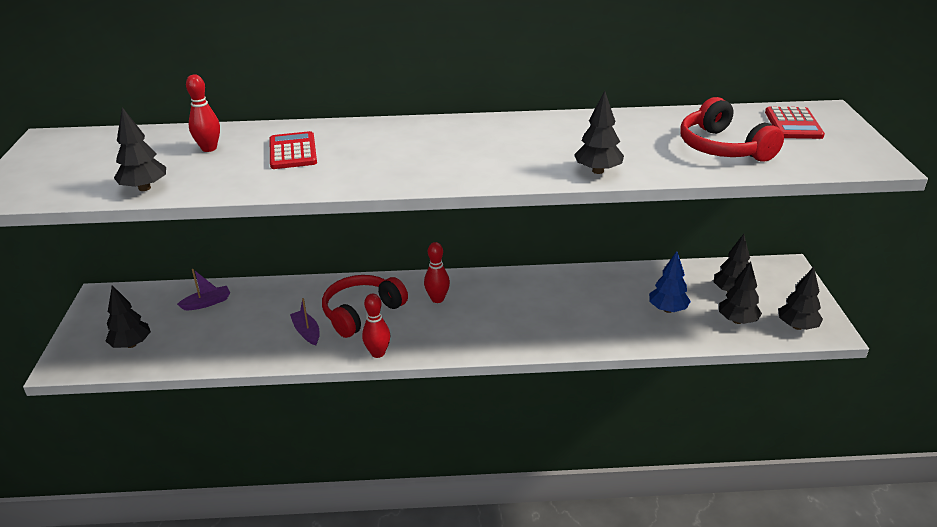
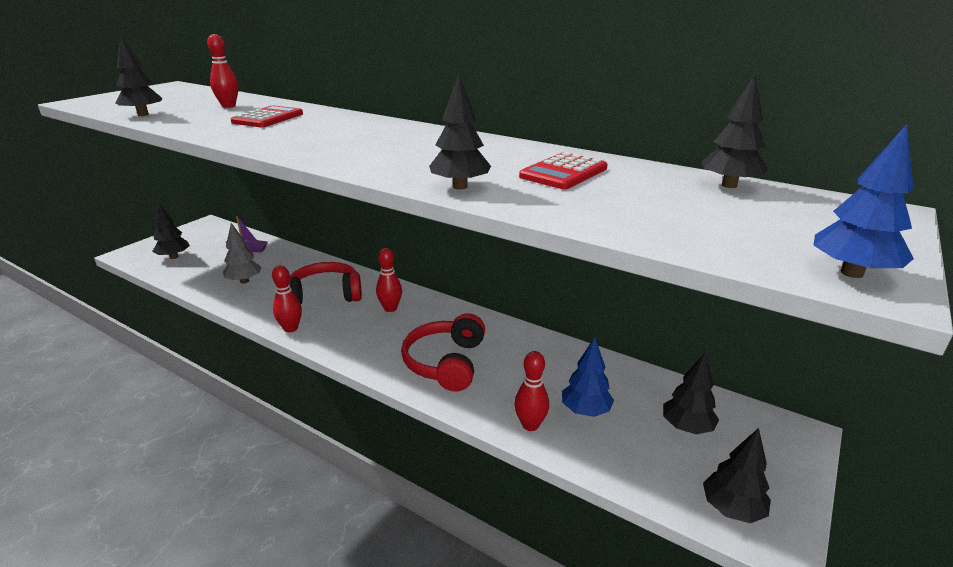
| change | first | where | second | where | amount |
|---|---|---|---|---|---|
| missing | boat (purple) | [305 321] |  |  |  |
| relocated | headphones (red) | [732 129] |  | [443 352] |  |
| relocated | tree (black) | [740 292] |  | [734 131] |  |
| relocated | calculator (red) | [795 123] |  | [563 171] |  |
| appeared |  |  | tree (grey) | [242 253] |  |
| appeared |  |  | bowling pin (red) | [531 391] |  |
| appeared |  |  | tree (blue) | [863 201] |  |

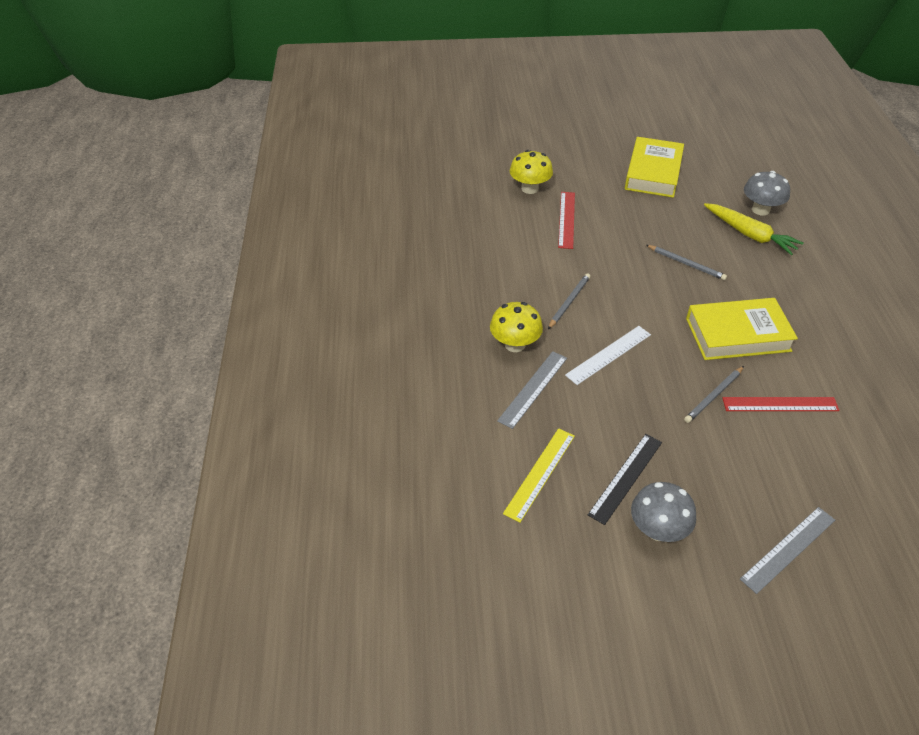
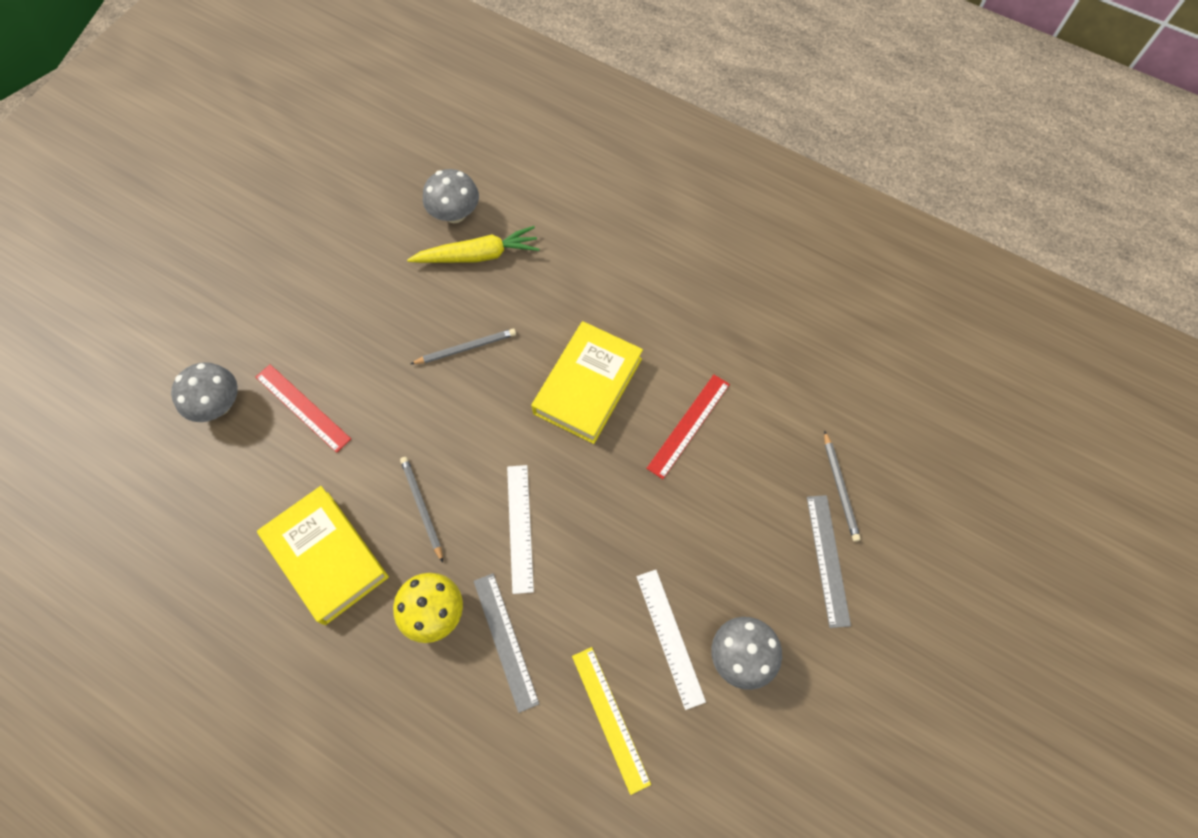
| change | first | where | second | where | amount |
|---|---|---|---|---|---|
| colour | mushroom (yellow) | [531 172] | mushroom (grey) | [204 392] |  |
| colour | ruler (black) | [625 479] | ruler (white) | [671 640] |  |
| relocated | book (yellow) | [654 167] |  | [323 555] |  |
| relocated | pencil (grey) | [714 394] |  | [842 486] |  |

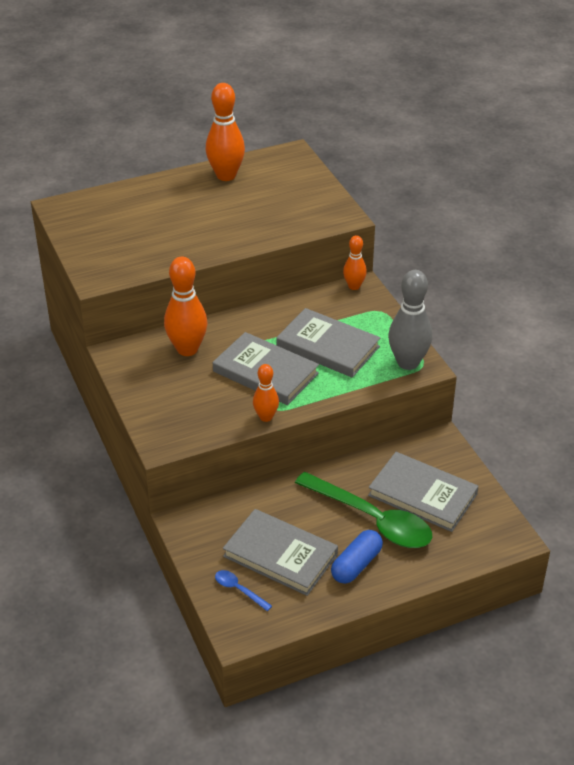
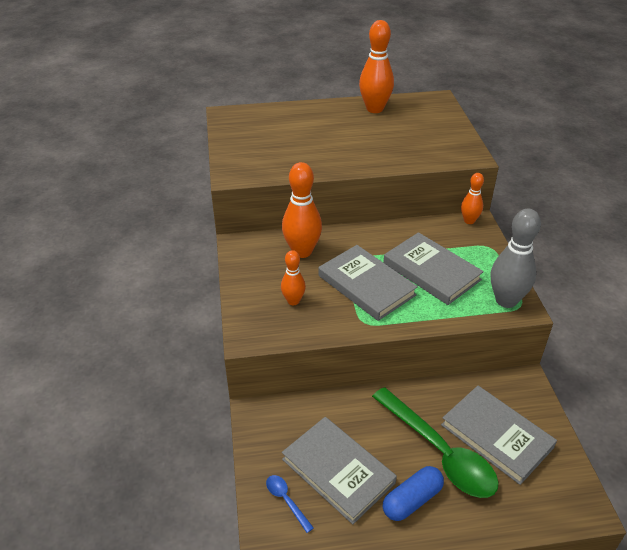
| change | first | where | second | where | amount |
|---|---|---|---|---|---|
| relocated | bowling pin (orange) | [266 393] |  | [293 277] |  |

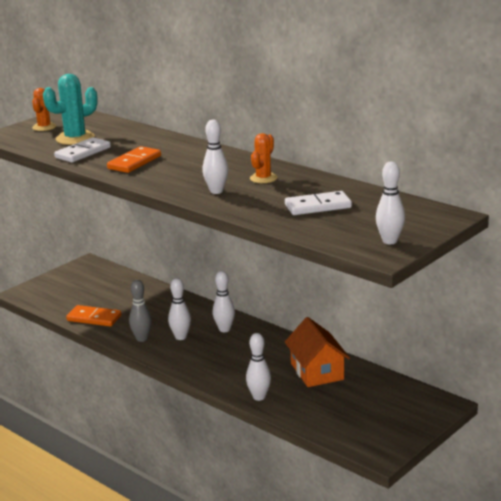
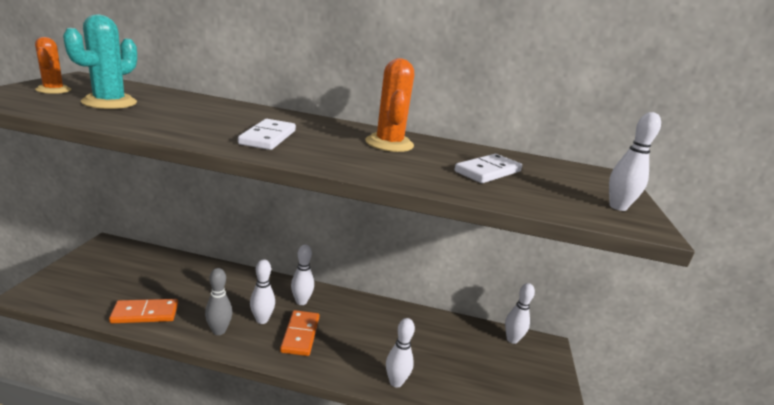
| change | first | where | second | where | amount |
|---|---|---|---|---|---|
| relocated | domino (white) | [82 150] |  | [267 134] |  |
| relocated | domino (orange) | [134 159] |  | [300 333] |  |
| relocated | bowling pin (white) | [215 157] |  | [520 313] |  |
| size | cactus (orange) | [263 158] |  | [389 105] | x1.58 |
| missing | house (orange) | [317 352] |  |  |  |

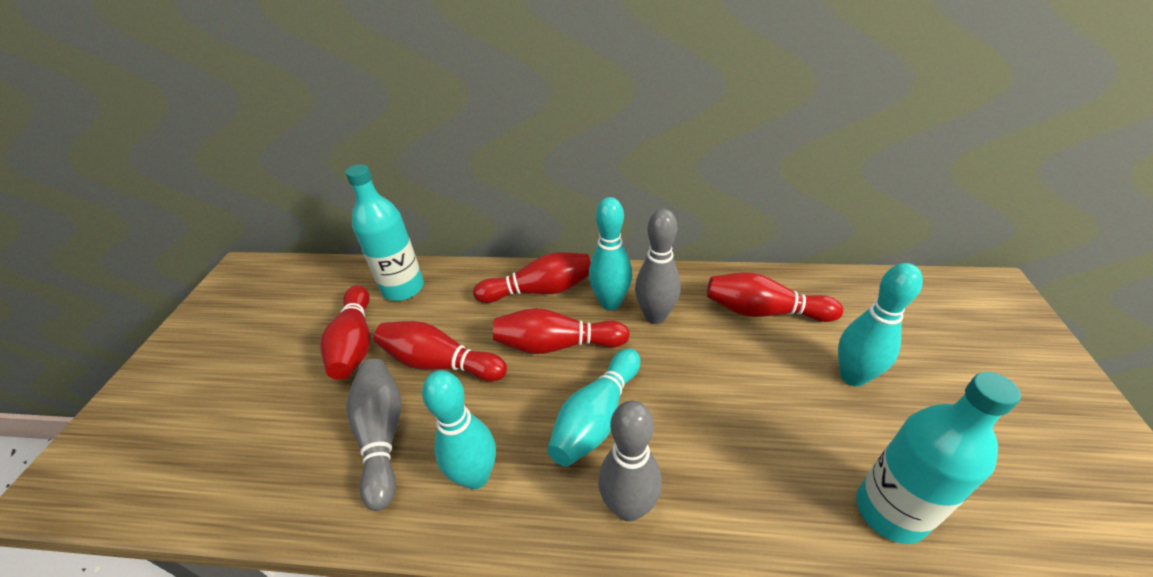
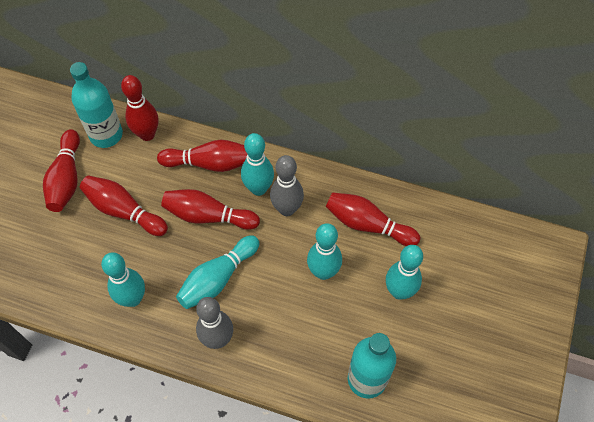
| change | first | where | second | where | amount |
|---|---|---|---|---|---|
| missing | bowling pin (grey) | [373 435] |  |  |  |
| appeared |  |  | bowling pin (red) | [139 108] |  |
| appeared |  |  | bowling pin (turquoise) | [324 251] |  |

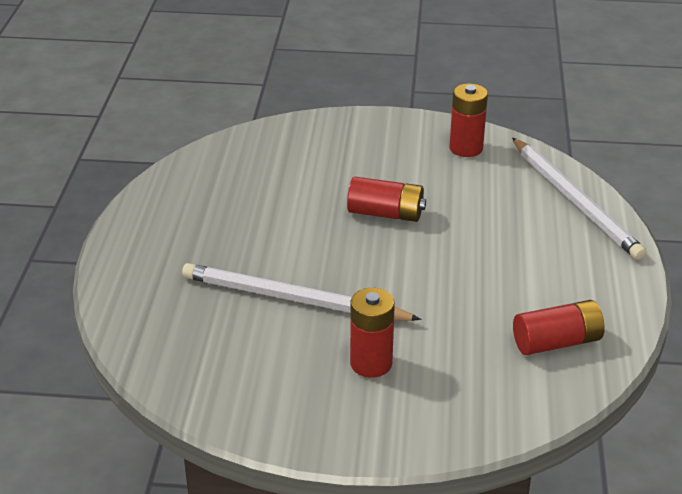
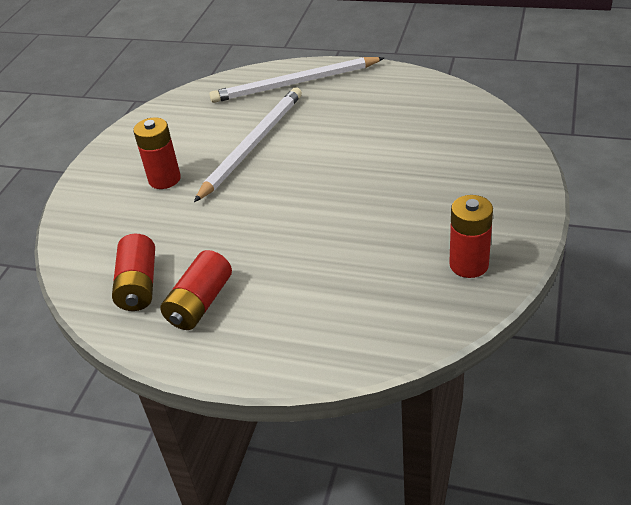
| change | first | where | second | where | amount |
|---|---|---|---|---|---|
| relocated | battery (red) | [386 199] |  | [196 290] |  |
| relocated | pencil (white) | [579 199] |  | [296 80] |  |

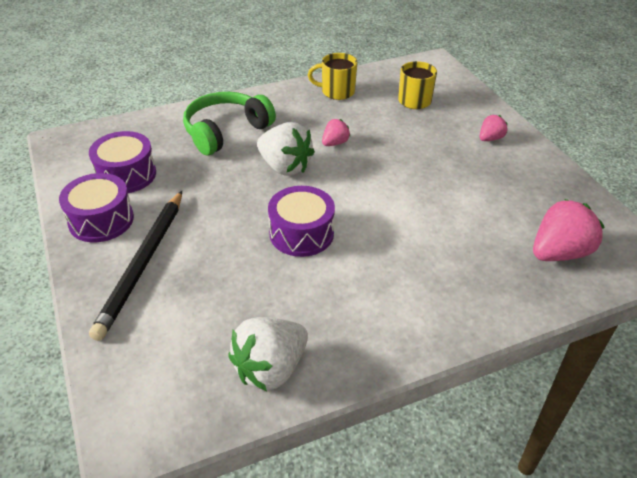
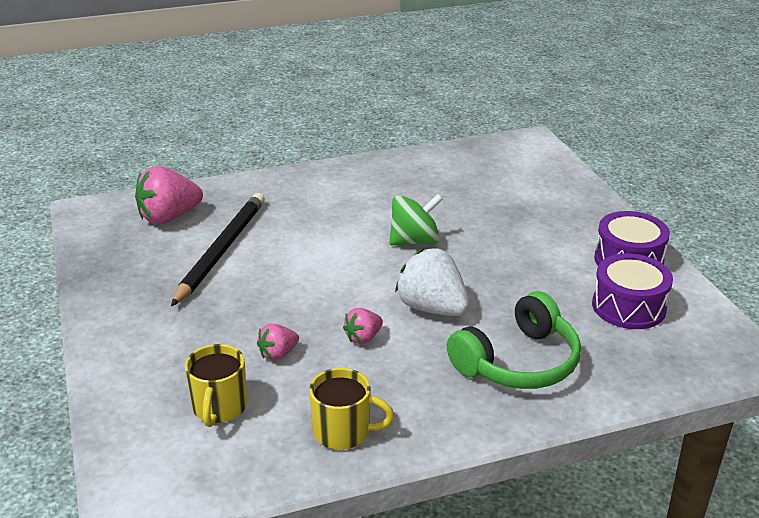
| change | first | where | second | where | amount |
|---|---|---|---|---|---|
| relocated | pencil (black) | [135 266] |  | [218 249] |  |
| missing | strawberry (white) | [268 354] |  |  |  |
| exchanged | drum (purple) | [301 221] | spinning top (green) | [416 219] |  |
| relocated | strawberry (pink) | [494 128] |  | [278 342] |  |

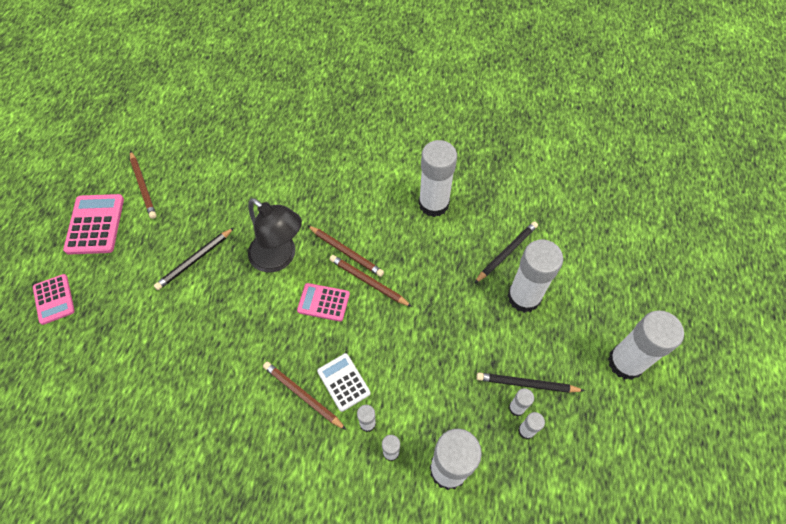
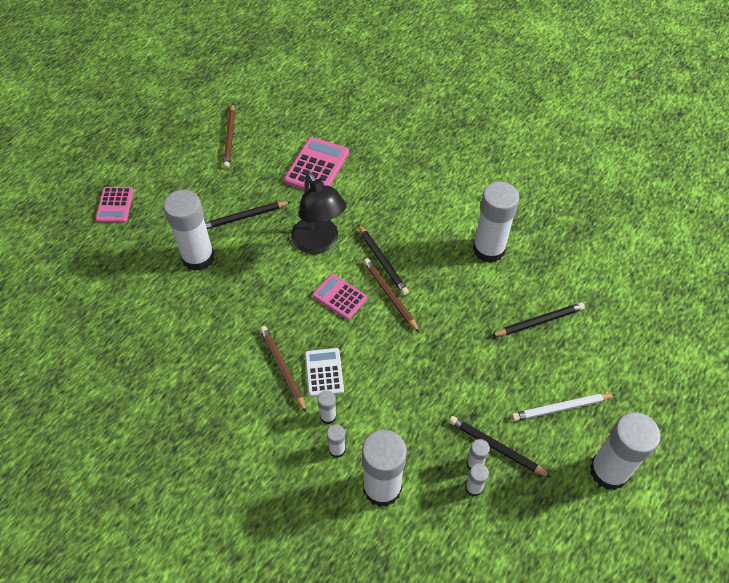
| change | first | where | second | where | amount |
|---|---|---|---|---|---|
| relocated | calculator (pink) | [93 224] |  | [316 163] |  |
| colour | pencil (brown) | [345 251] | pencil (black) | [383 259] |  |
| relocated | glue stick (white) | [535 276] |  | [189 230] |  |
| appeared |  |  | pencil (white) | [564 407] |  |

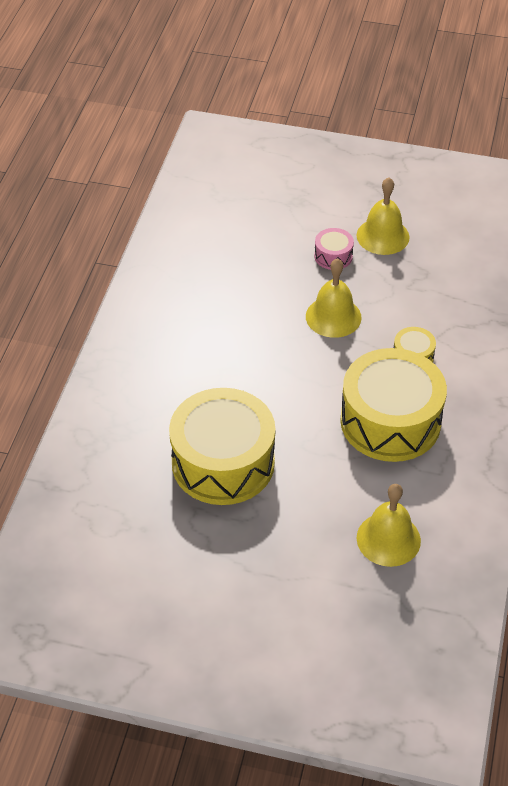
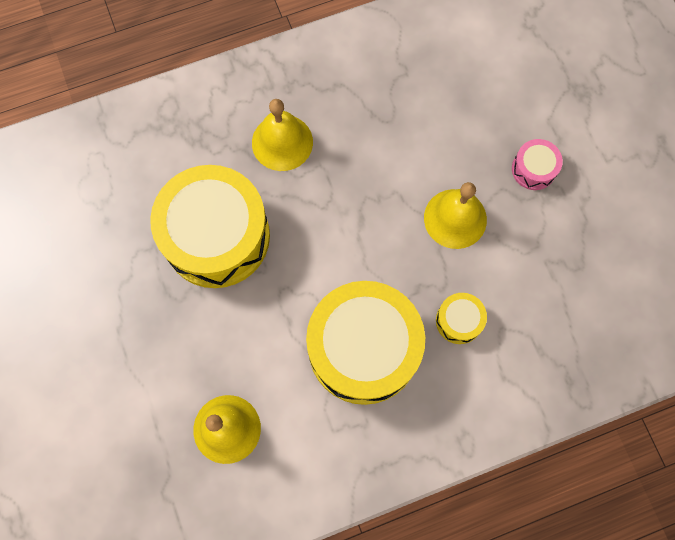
| change | first | where | second | where | amount |
|---|---|---|---|---|---|
| relocated | bell (yellow) | [383 216] |  | [282 135] |  |

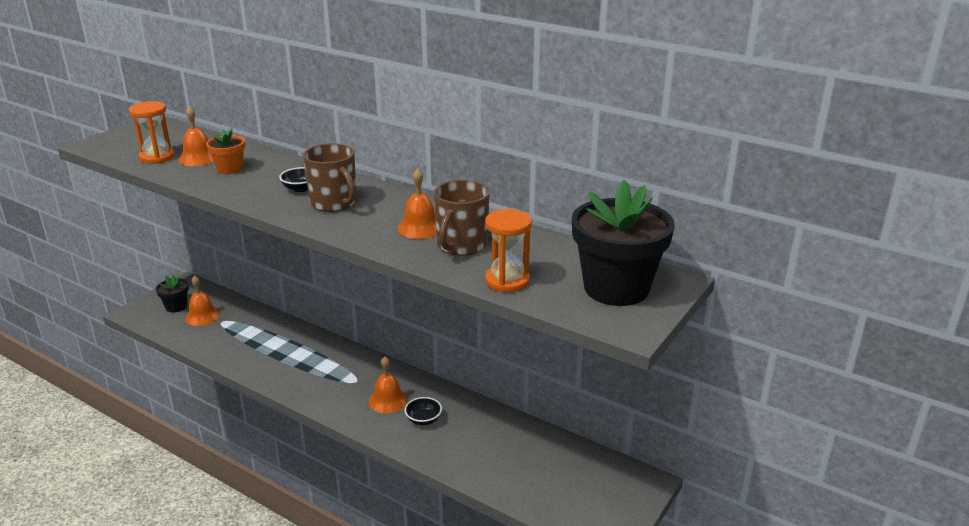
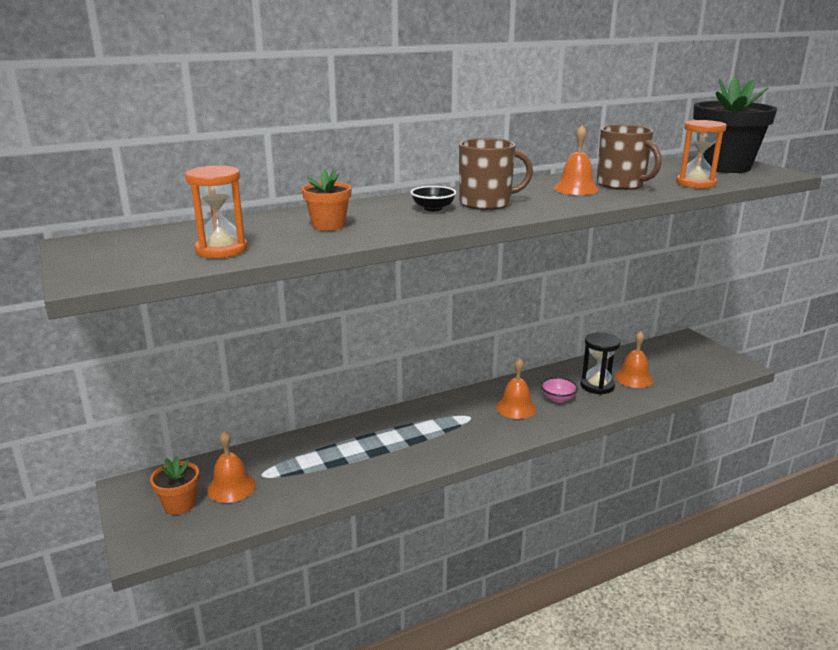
| change | first | where | second | where | amount |
|---|---|---|---|---|---|
| colour | flower pot (black) | [172 293] | flower pot (orange) | [174 485] |  |
| relocated | bell (orange) | [196 136] |  | [634 359] |  |
| colour | bowl (black) | [423 411] | bowl (pink) | [559 389] |  |
| appeared |  |  | hourglass (black) | [600 363] |  |

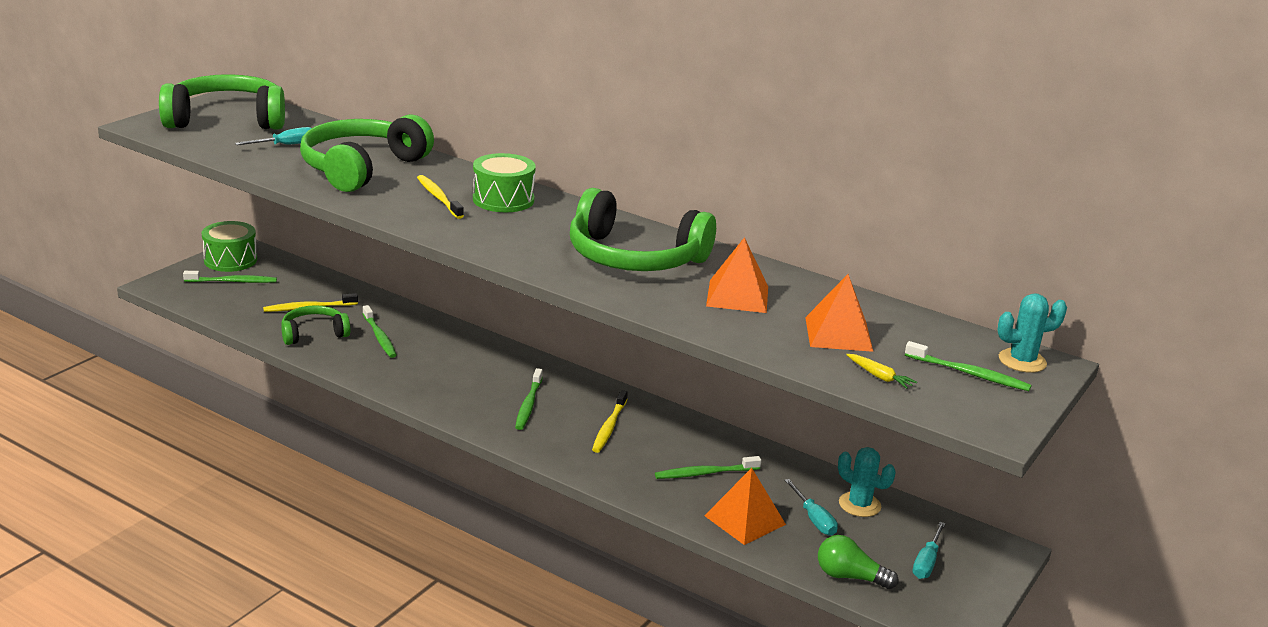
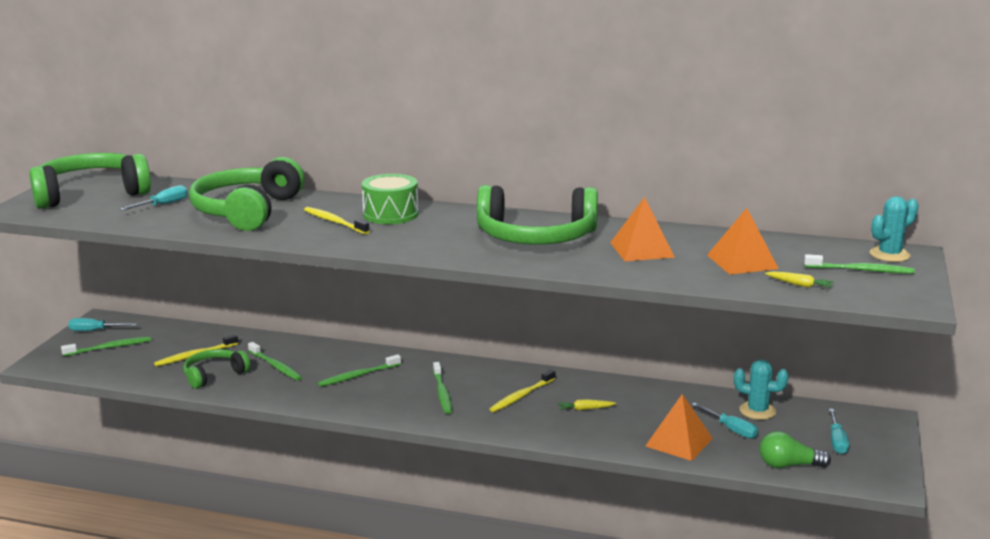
| change | first | where | second | where | amount |
|---|---|---|---|---|---|
| exchanged | drum (green) | [229 246] | screwdriver (turquoise) | [102 324] |  |
| spun | toothbrush (yellow) | [610 421] |  | [523 390] | 45 degrees clockwise |
| relocated | toothbrush (green) | [708 467] |  | [359 370] |  |
| appeared |  |  | carrot (yellow) | [586 405] |  |

